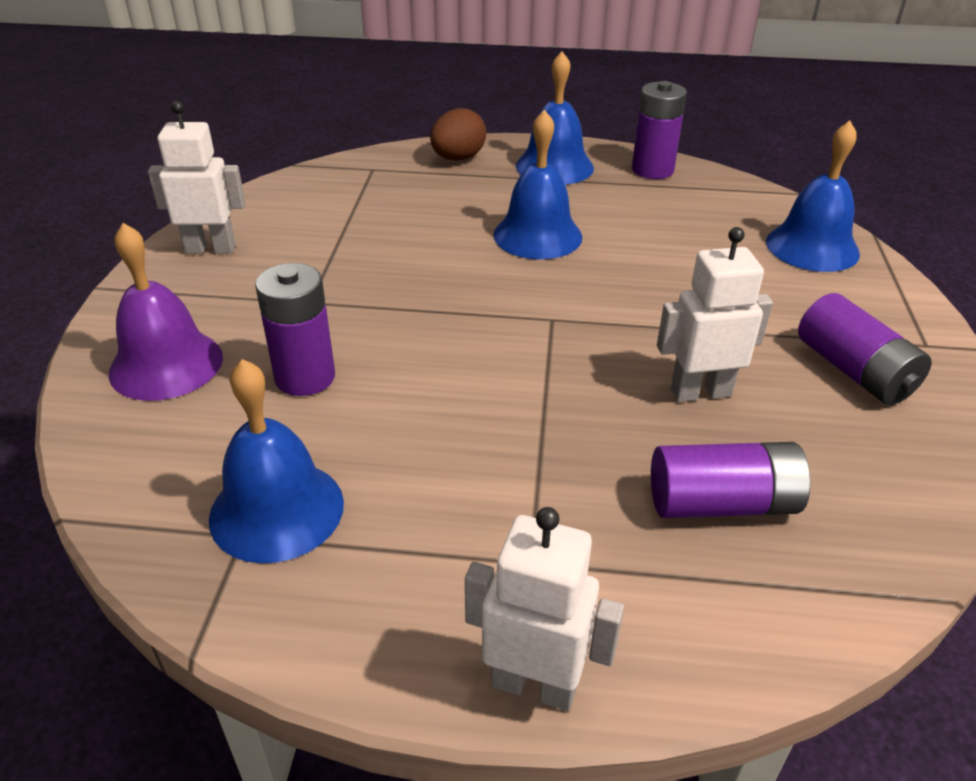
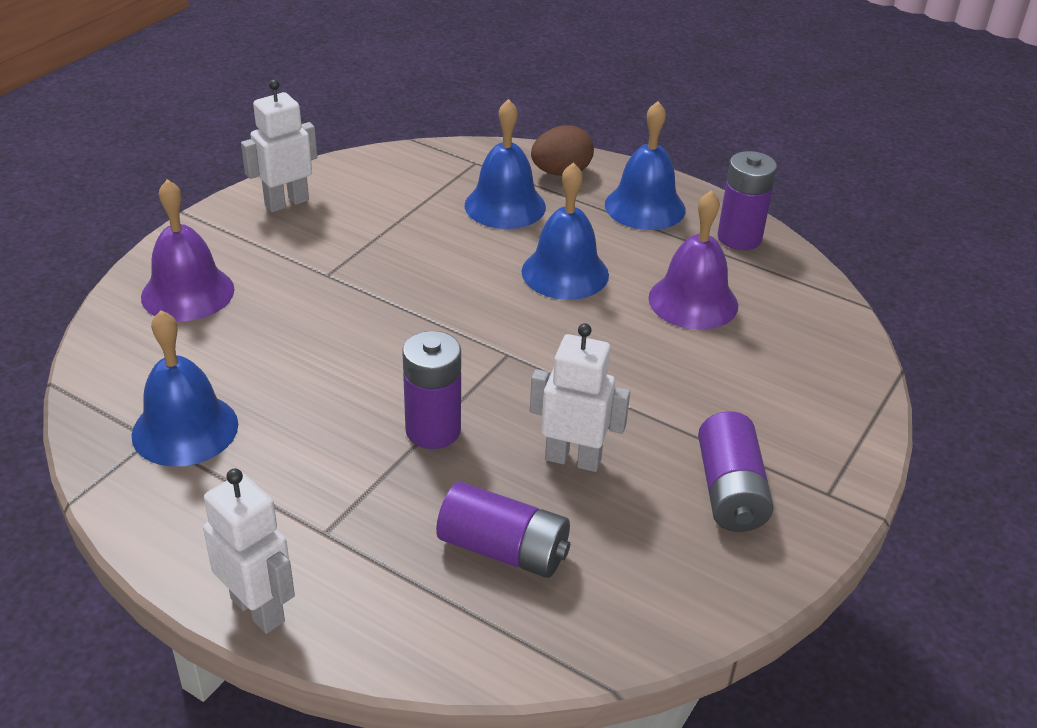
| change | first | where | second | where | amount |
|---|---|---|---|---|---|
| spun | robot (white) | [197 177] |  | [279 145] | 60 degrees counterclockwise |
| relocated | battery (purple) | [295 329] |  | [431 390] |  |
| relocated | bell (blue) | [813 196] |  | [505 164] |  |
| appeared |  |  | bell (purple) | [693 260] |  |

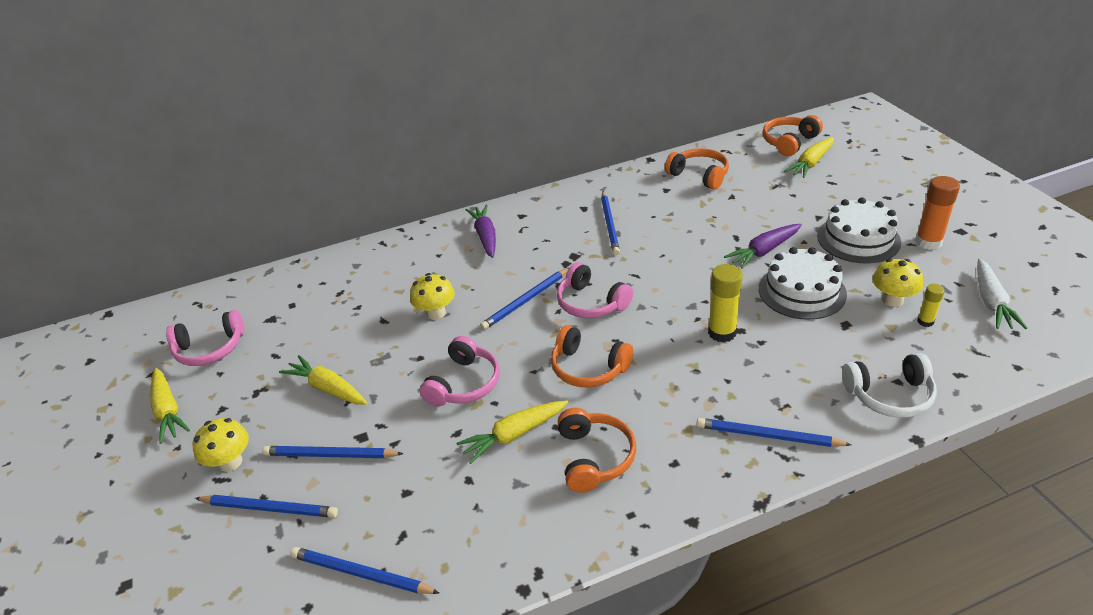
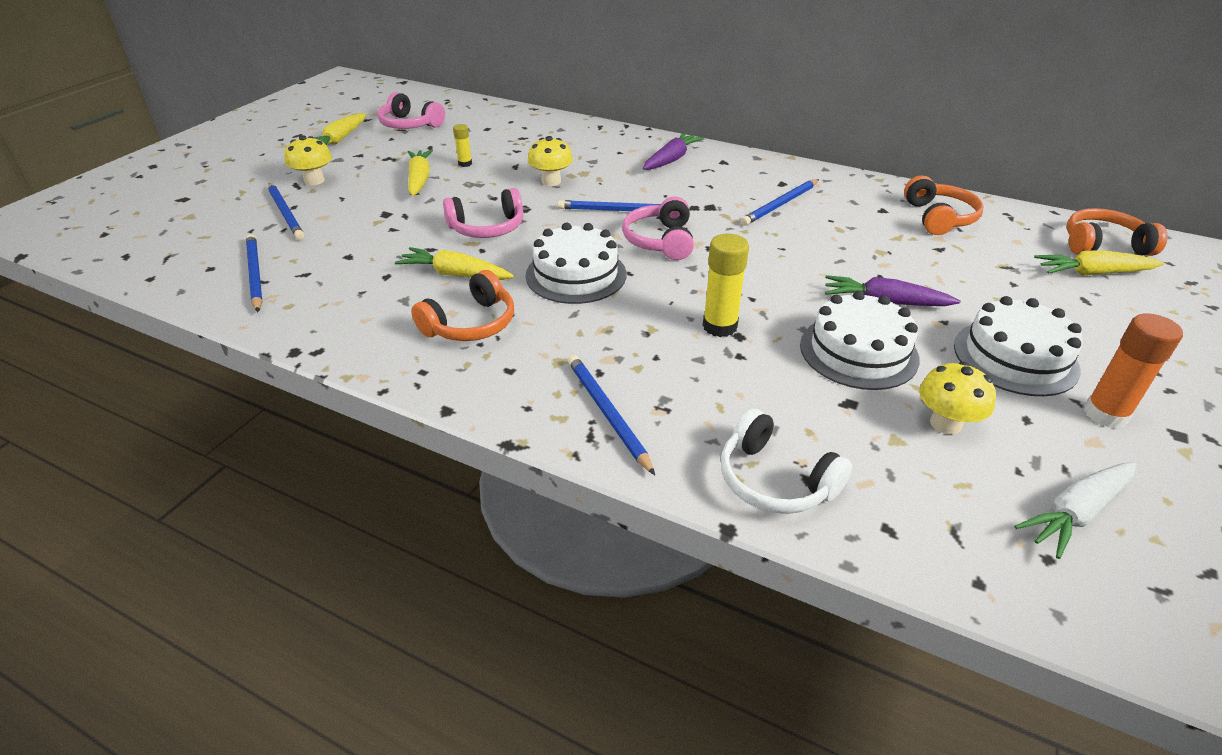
| change | first | where | second | where | amount |
|---|---|---|---|---|---|
| missing | pencil (blue) | [333 452] |  |  |  |
| exchanged | headphones (orange) | [592 356] | cake (white) | [576 263] |  |
| relocated | glue stick (yellow) | [931 305] |  | [462 145] |  |

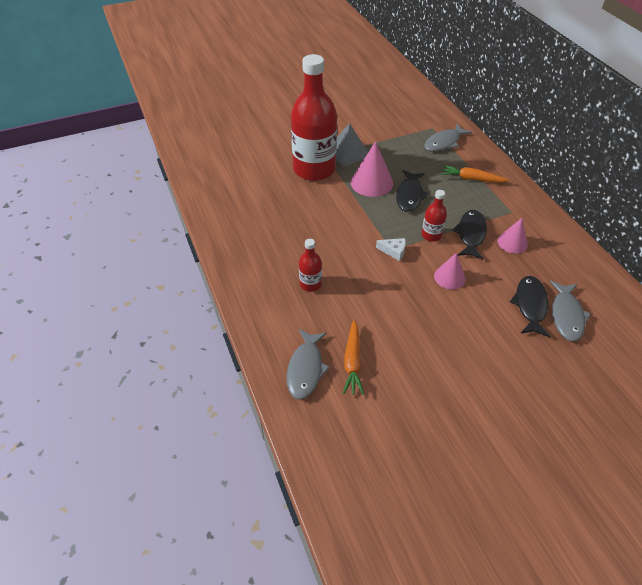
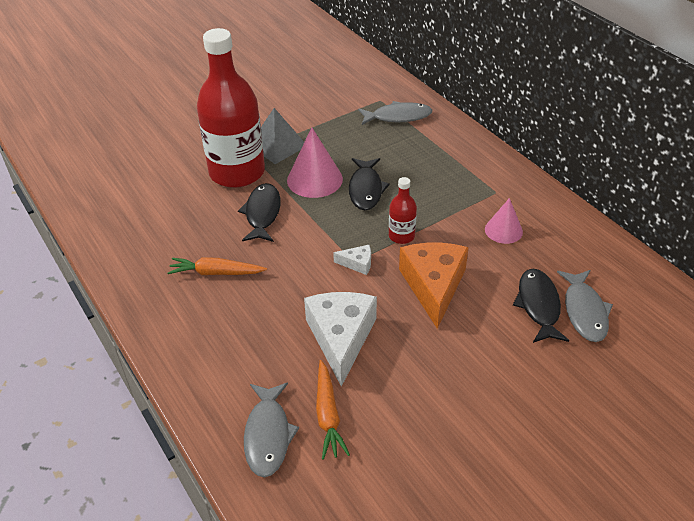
| change | first | where | second | where | amount |
|---|---|---|---|---|---|
| missing | bottle (red) | [310 265] |  |  |  |
| spun | fish (grey) | [448 138] |  | [395 113] | 135 degrees counterclockwise |
| exchanged | cone (pink) | [450 271] | cheese (orange) | [434 286] |  |
| relocated | carrot (orange) | [475 173] |  | [217 266] |  |
| relocated | fish (black) | [469 235] |  | [259 212] |  |
| appeared |  |  | cheese (white) | [340 339] |  |

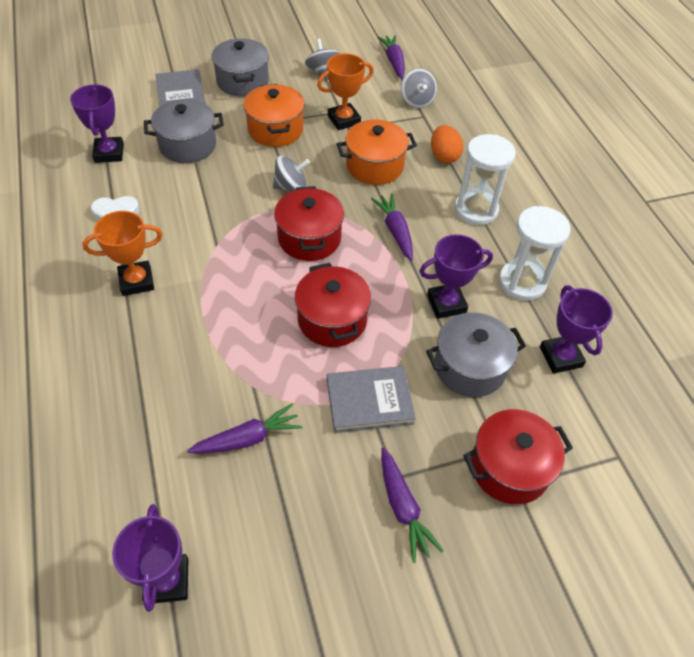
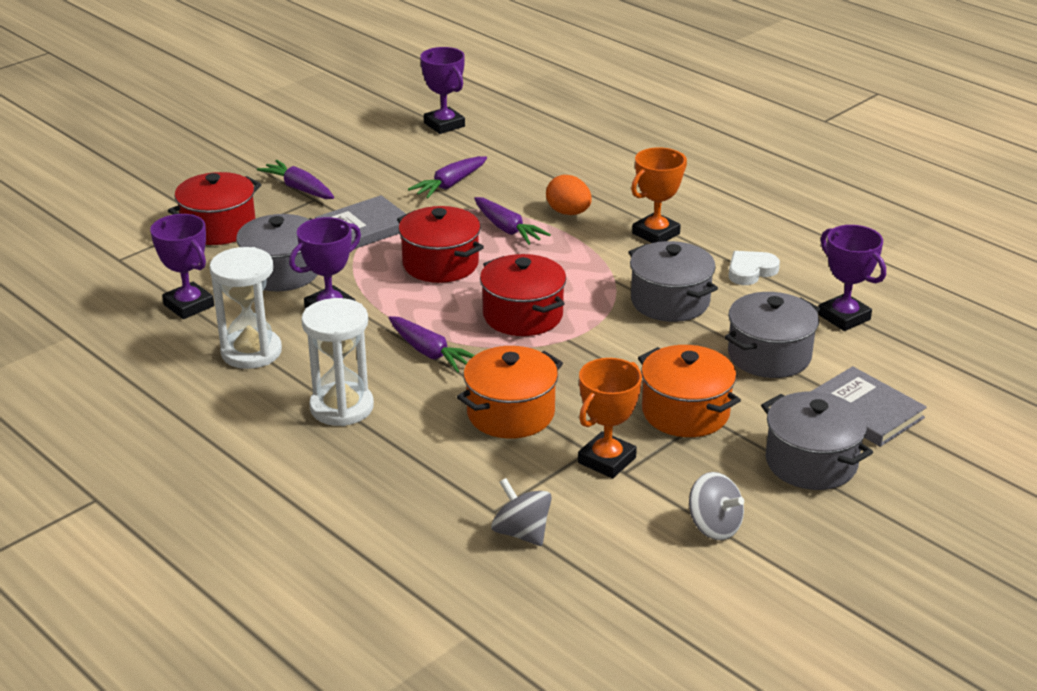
| change | first | where | second | where | amount |
|---|---|---|---|---|---|
| missing | spinning top (grey) | [291 173] |  |  |  |
| relocated | carrot (purple) | [391 57] |  | [512 221] |  |
| relocated | egg (orange) | [447 144] |  | [569 195] |  |
| appeared |  |  | pot (grey) | [673 281] |  |

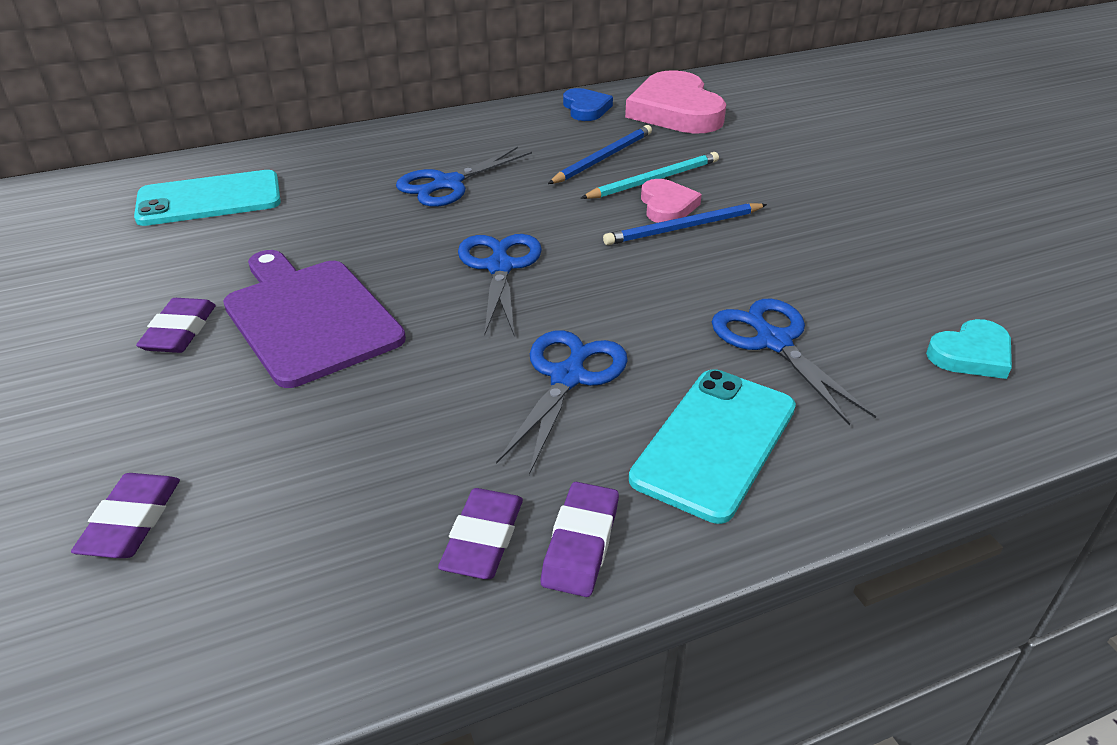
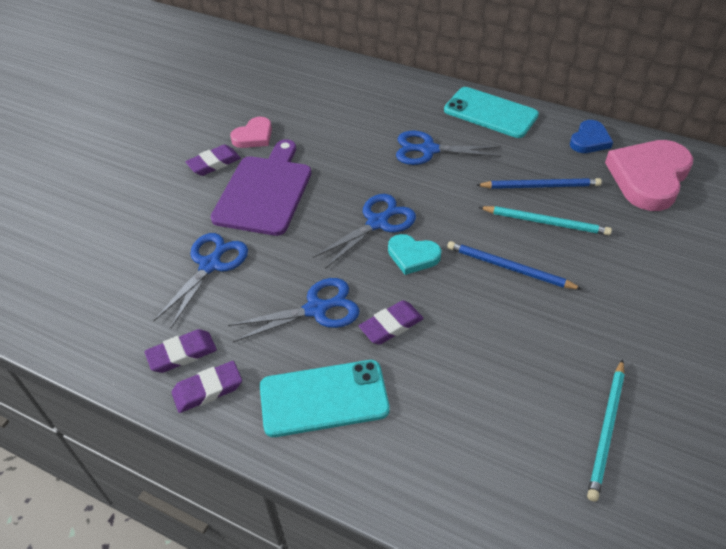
| change | first | where | second | where | amount |
|---|---|---|---|---|---|
| relocated | eraser (purple) | [125 515] |  | [391 322] |  |
| relocated | phone (turquoise) | [207 198] |  | [491 112] |  |
| relocated | heart (pink) | [671 201] |  | [251 132] |  |
| relocated | scissors (blue) | [794 362] |  | [200 280] |  |
| relocated | heart (turquoise) | [969 349] |  | [414 254] |  |
| appeared |  |  | pencil (turquoise) | [606 430] |  |

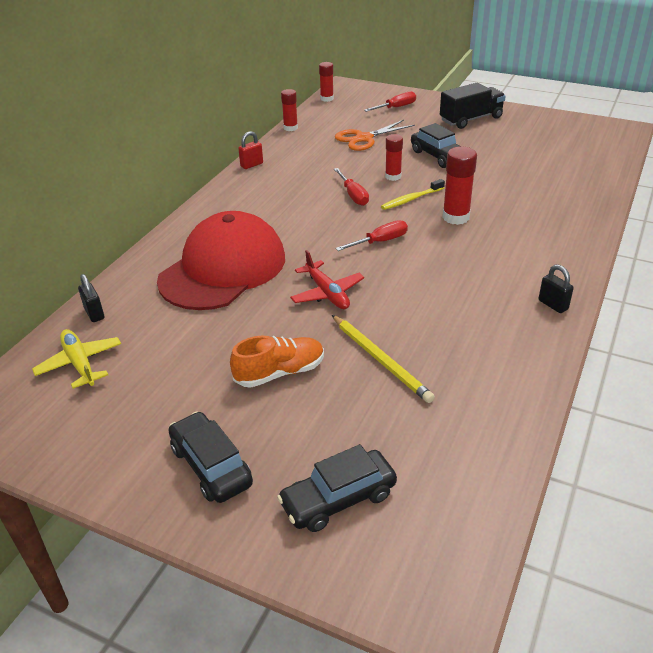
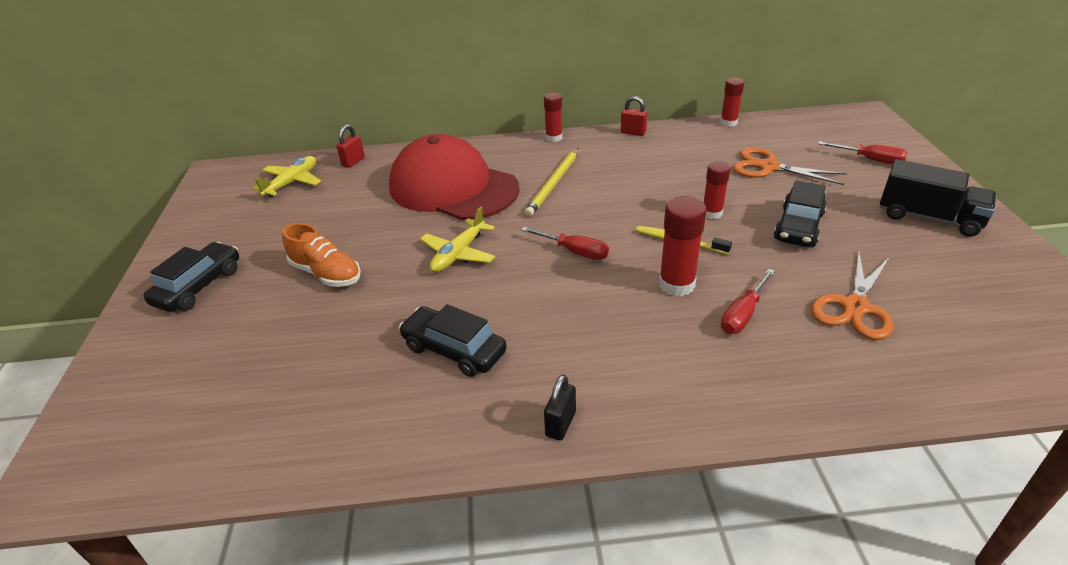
| change | first | where | second | where | amount |
|---|---|---|---|---|---|
| colour | padlock (black) | [91 298] | padlock (red) | [350 146] |  |
| spun | cap (red) | [221 260] |  | [454 177] | 150 degrees counterclockwise |
| relocated | car (black) | [337 488] |  | [453 340] |  |
| colour | plane (red) | [327 279] | plane (yellow) | [457 239] |  |
| relocated | glue stick (red) | [326 82] |  | [553 117] |  |
| relocated | pencil (yellow) | [383 359] |  | [551 182] |  |
| relocated | screwdriver (red) | [351 187] |  | [748 301] |  |
| appeared |  |  | scissors (orange) | [852 296] |  |

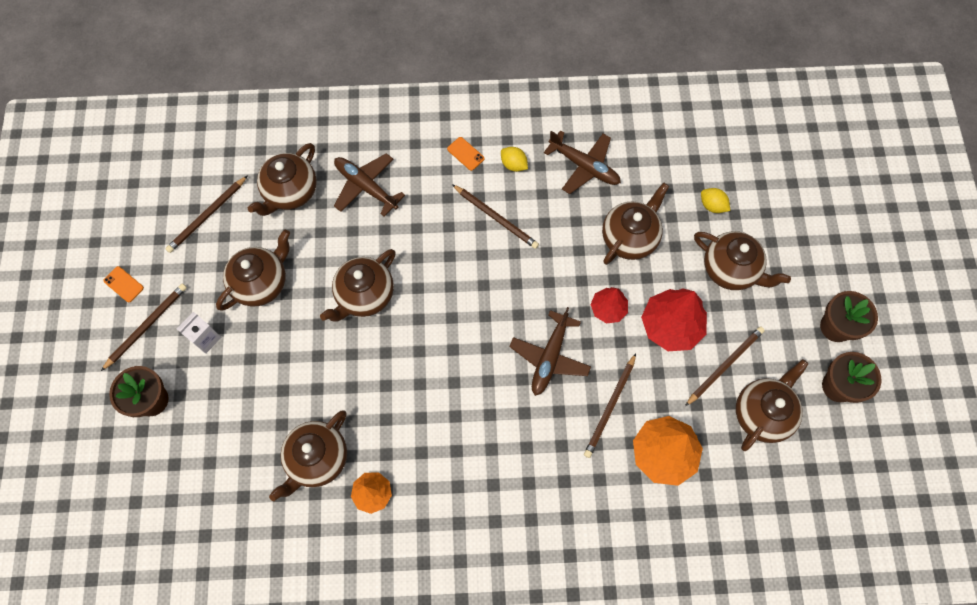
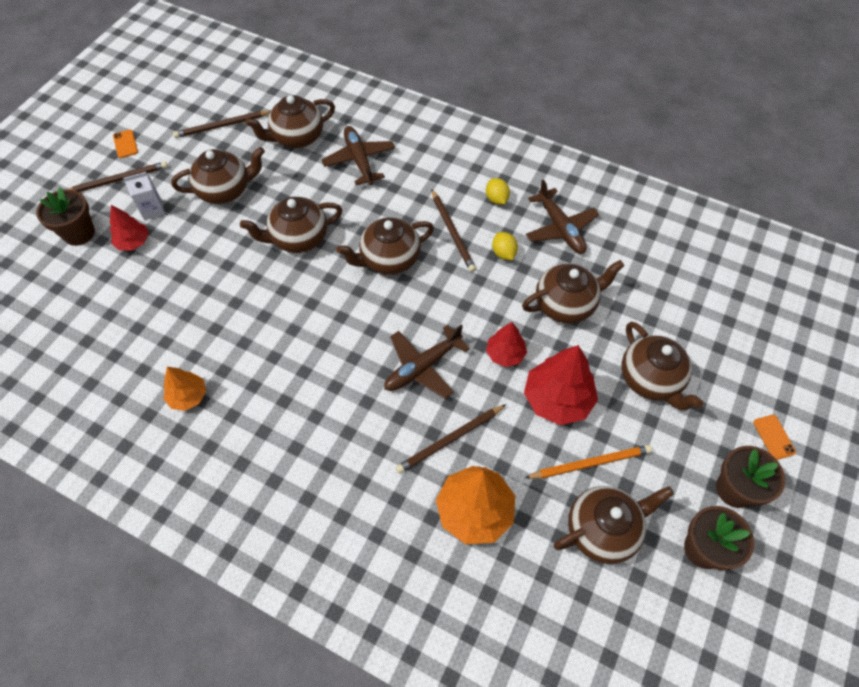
| change | first | where | second | where | amount |
|---|---|---|---|---|---|
| relocated | teapot (brown) | [308 455] |  | [385 246] |  |
| relocated | phone (orange) | [466 154] |  | [774 437] |  |
| colour | pencil (brown) | [725 366] | pencil (orange) | [588 462] |  |
| relocated | lemon (yellow) | [715 200] |  | [505 246] |  |
| appeared |  |  | tree (red) | [129 228] |  |

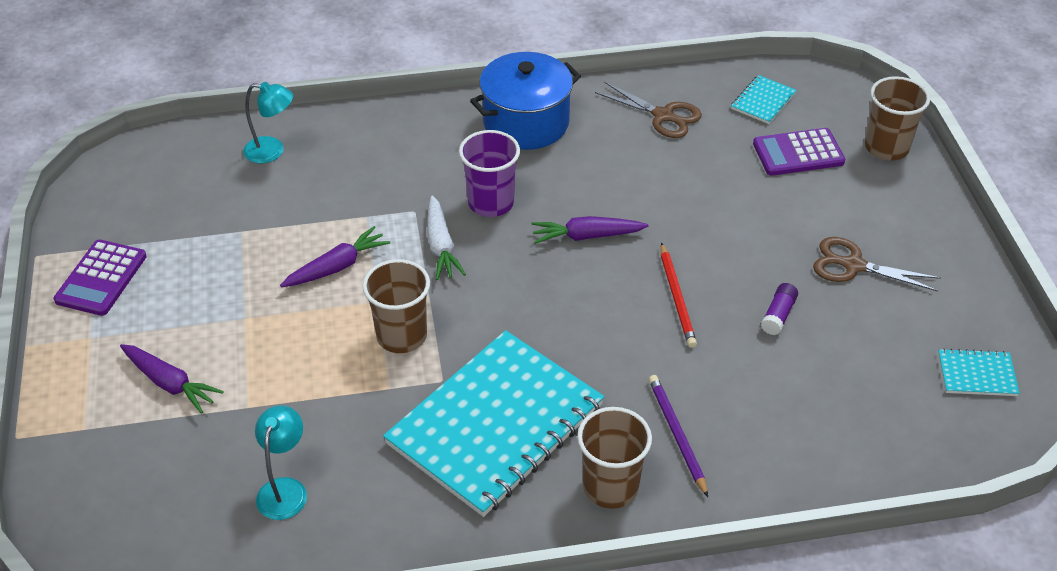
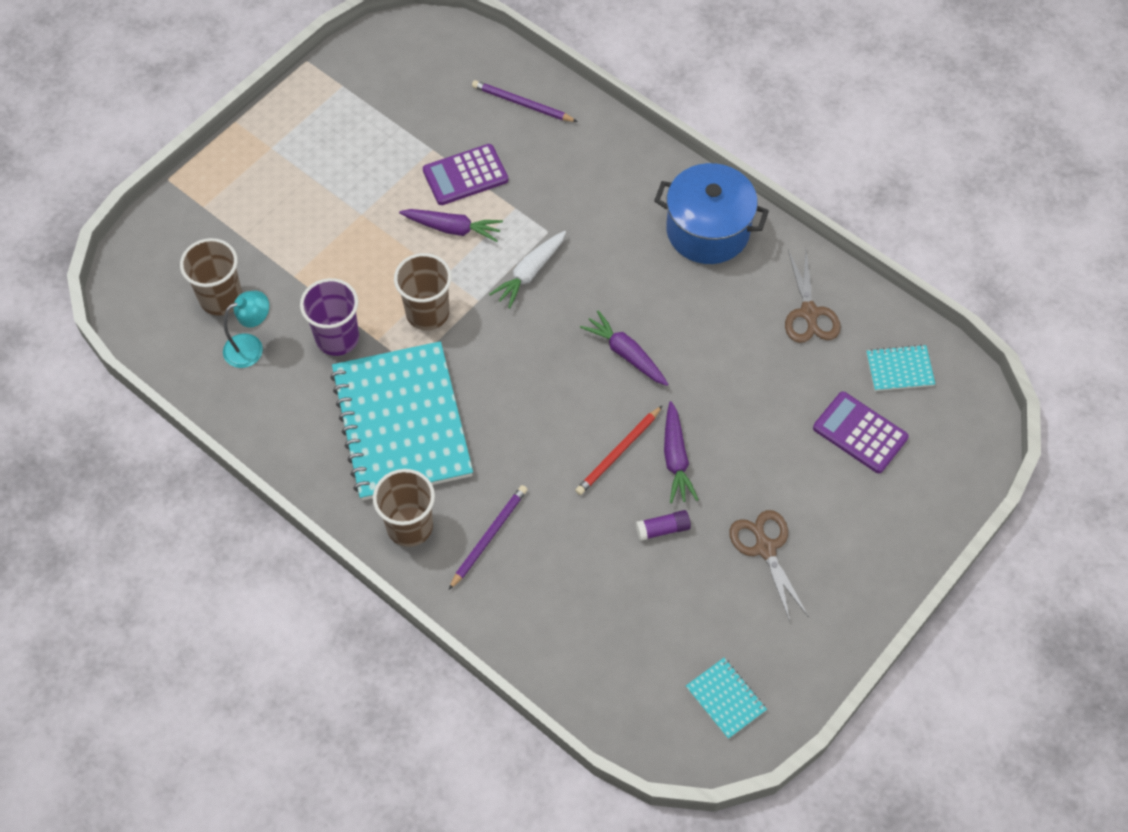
| change | first | where | second | where | amount |
|---|---|---|---|---|---|
| relocated | calculator (purple) | [100 278] |  | [465 174] |  |
| relocated | carrot (purple) | [172 379] |  | [681 452] |  |
| exchanged | lamp (turquoise) | [268 122] | pencil (purple) | [525 101] |  |
| spun | notebook (turquoise) | [493 423] |  | [401 421] | 75 degrees clockwise |
| relocated | cup (purple) | [489 173] |  | [329 317] |  |
| relocated | cup (brown) | [897 118] |  | [211 277] |  |

